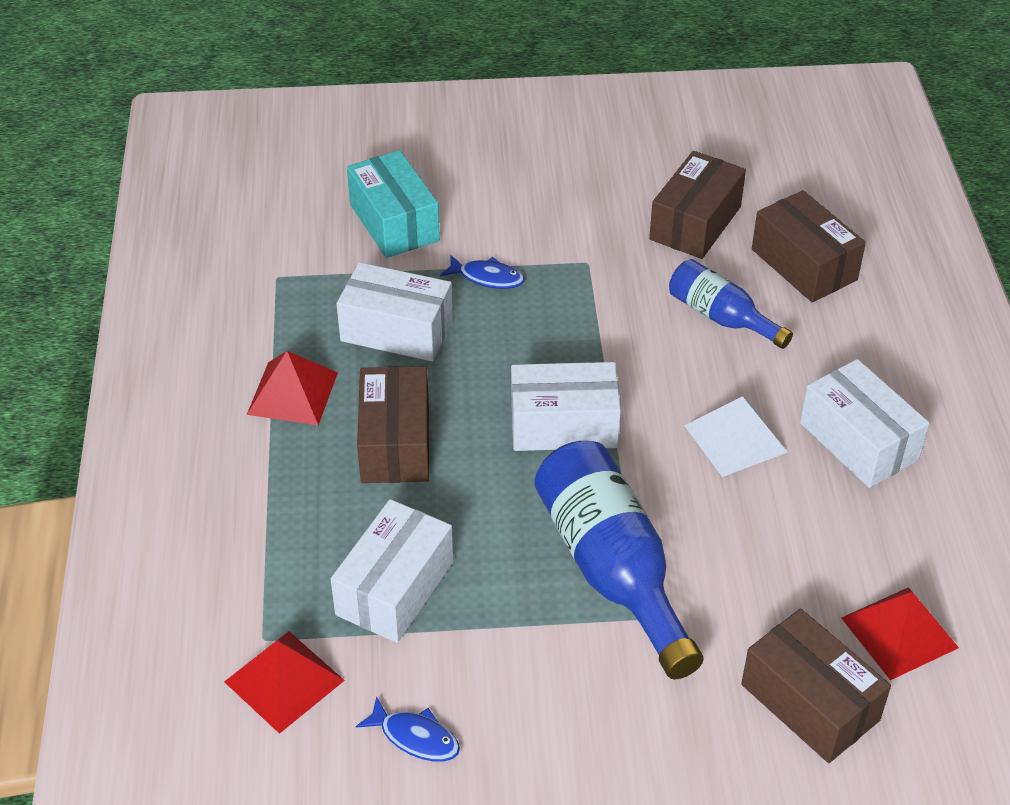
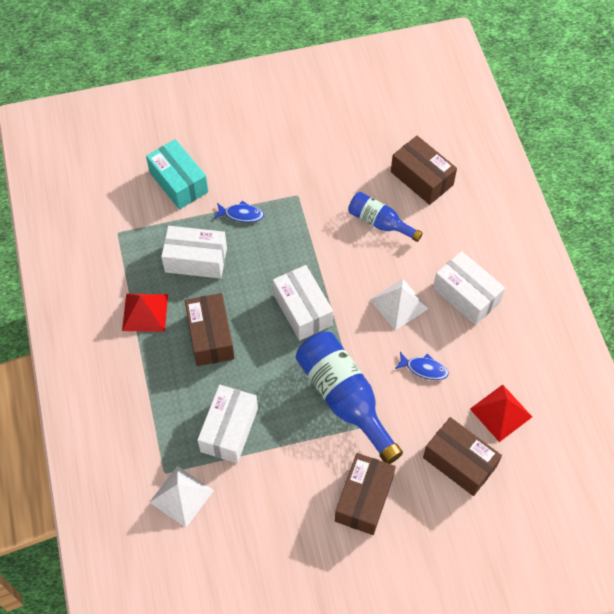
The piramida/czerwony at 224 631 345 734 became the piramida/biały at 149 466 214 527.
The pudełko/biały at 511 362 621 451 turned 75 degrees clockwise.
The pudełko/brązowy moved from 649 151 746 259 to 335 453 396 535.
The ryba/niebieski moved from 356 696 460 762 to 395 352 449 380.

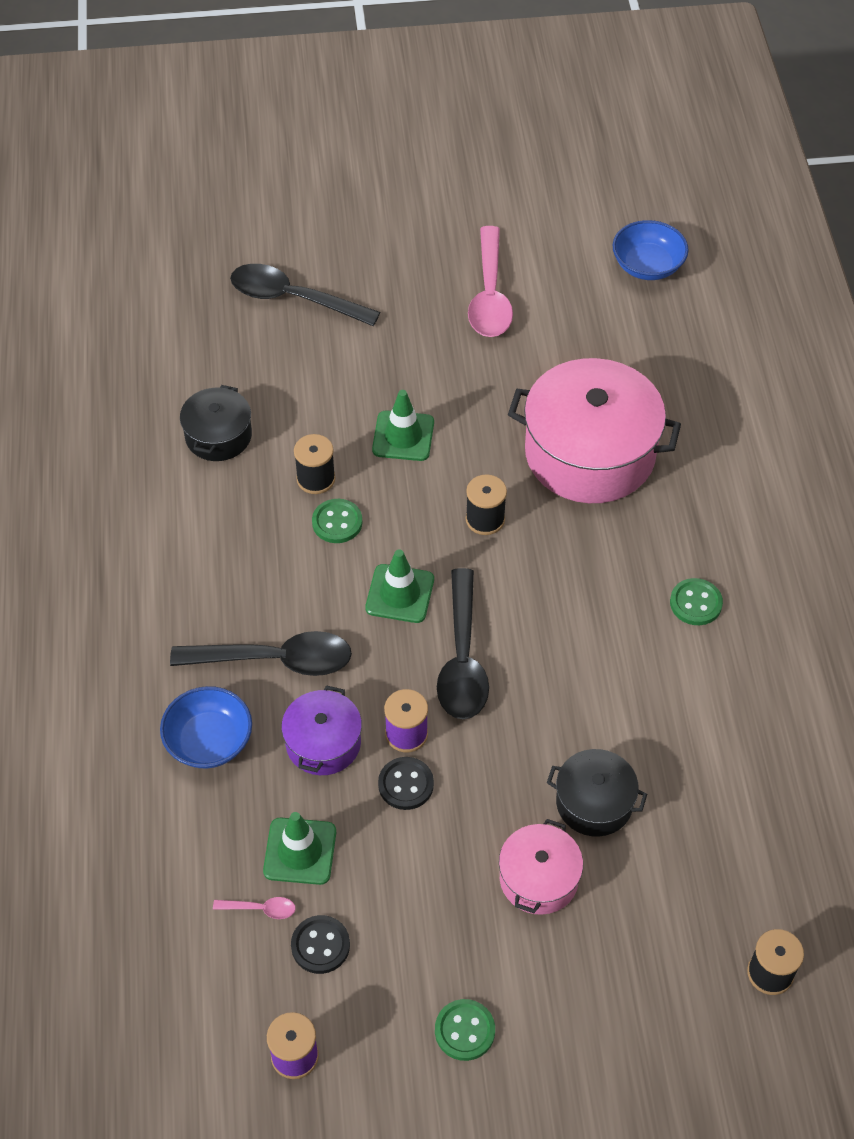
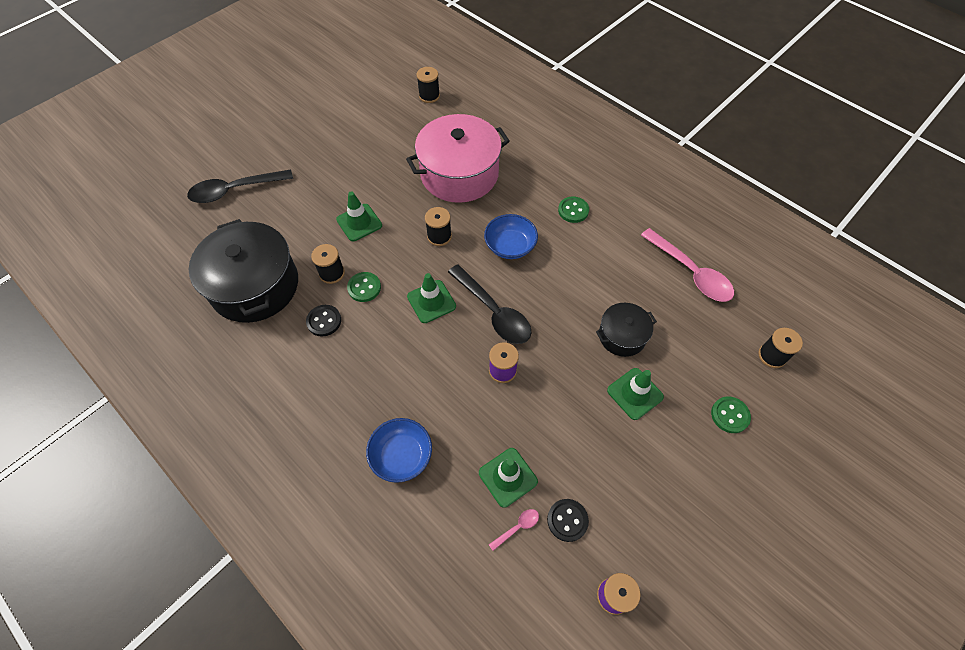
The garnek/czarny at 180 385 252 461 changed to 1.94 times the size.
The guzik/czarny moved from 378 757 434 810 to 306 305 341 336.
The szpulka/czarny at 417 67 440 103 appeared.
The miska/niebieski moved from 613 220 689 280 to 484 214 538 259.
The garnek/różowy at 499 819 583 915 was replaced by the pachołek/zielony at 607 368 664 420.
The łyżka/różowy moved from 468 226 513 337 to 641 228 734 302.
The guzik/zielony moved from 435 999 495 1061 to 711 396 751 433.
The łyżka/czarny at 170 631 352 676 disappeared.
The garnek/fioletowy at 281 685 362 775 disappeared.

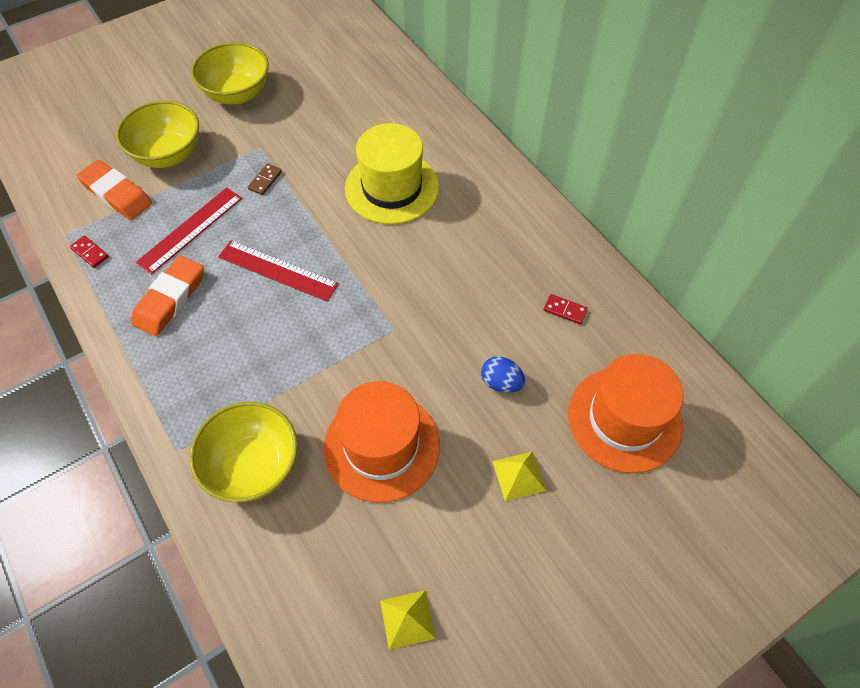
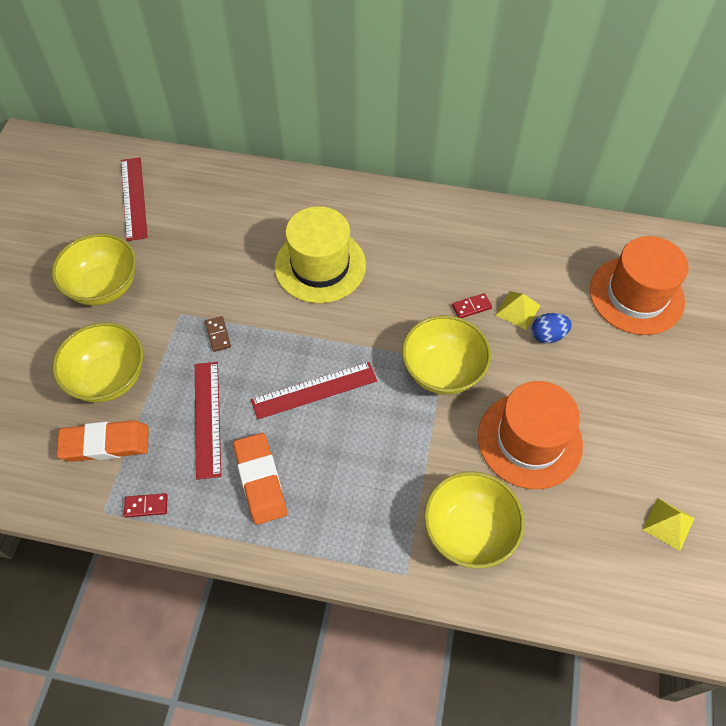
The linijka/czerwony at 121 157 148 241 appeared.
The miska/żółty at 402 315 491 395 appeared.
The kostka domina/czerwony moved from 544 294 588 325 to 452 293 492 318.
The piramida/żółty moved from 492 451 546 501 to 495 291 541 330.

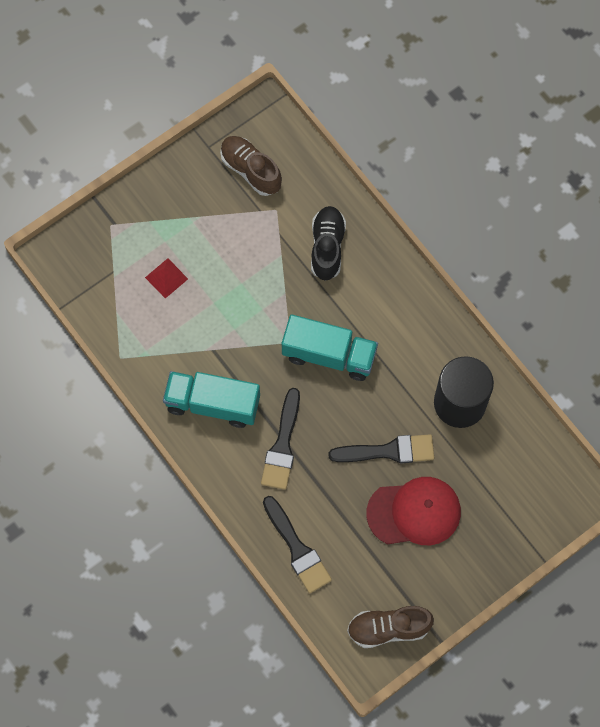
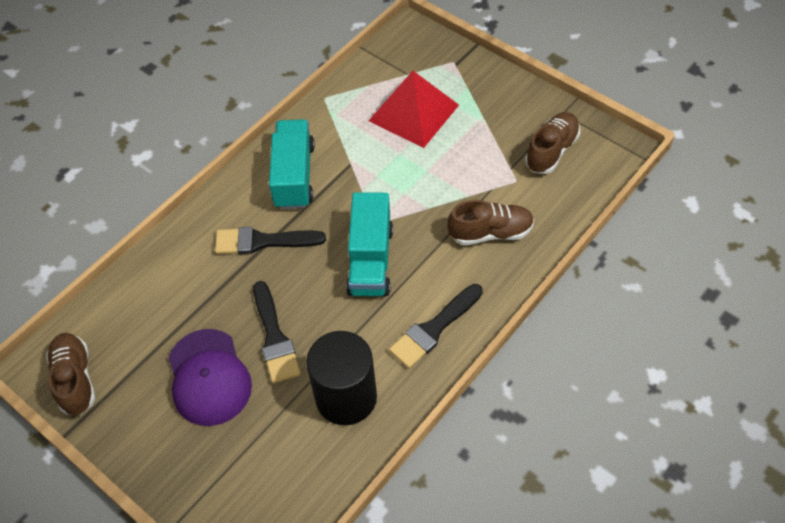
The czapka/czerwony at 366 477 461 545 became the czapka/fioletowy at 168 329 252 426.
The piramida/czerwony at 145 258 188 299 changed to 2.16 times the size.
The pędzel/czarny moved from 263 496 332 593 to 389 284 483 368.
The but/czarny at 311 206 346 281 became the but/brązowy at 448 200 534 245.

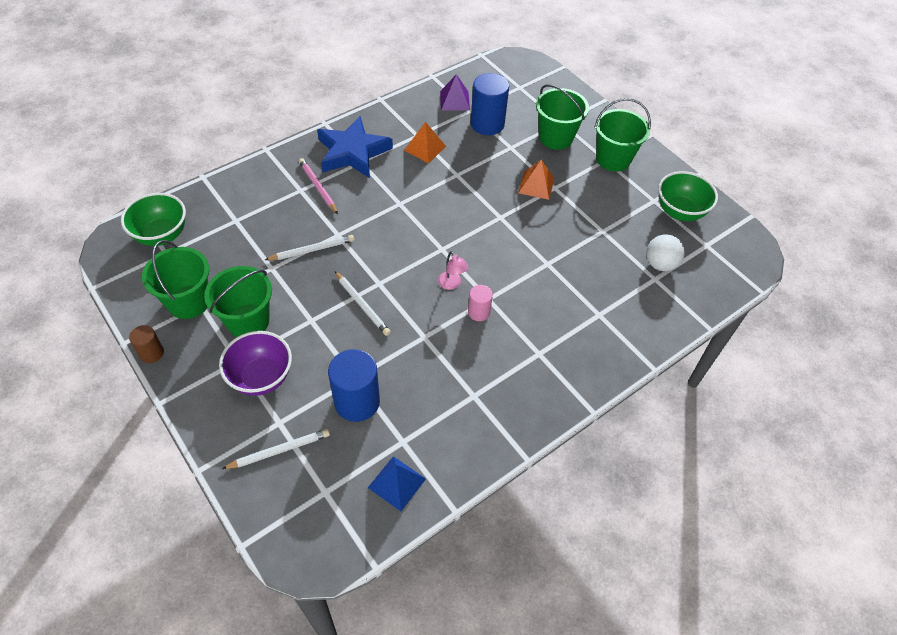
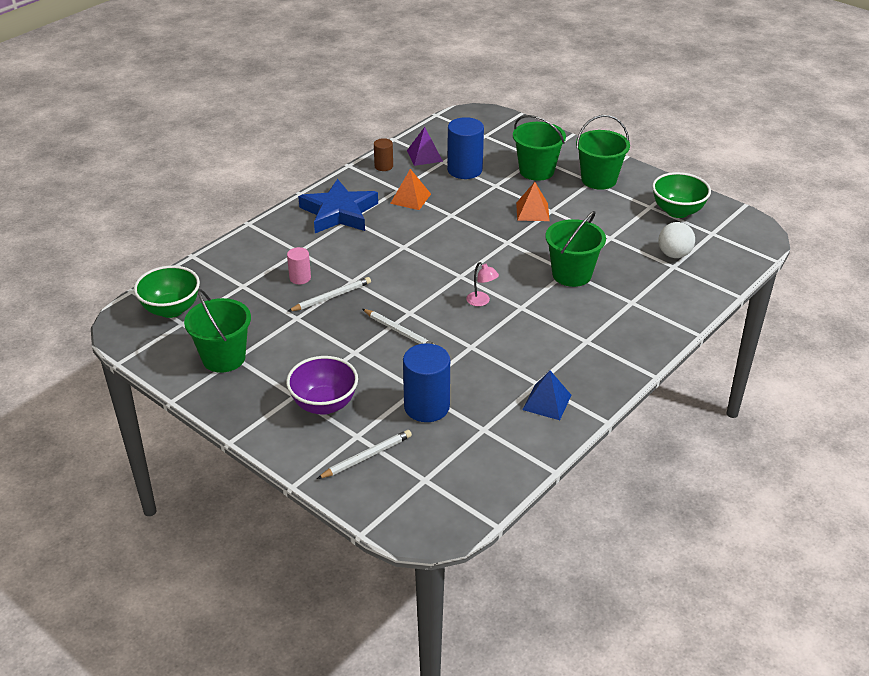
The walec/różowy moved from 468 285 493 321 to 287 247 311 284.
The walec/brązowy moved from 129 325 164 363 to 374 138 393 171.
The piramida/niebieski moved from 368 456 426 511 to 522 370 571 420.
The wiadro/zielony moved from 204 266 272 337 to 546 211 606 287.
The ołówek/różowy at 299 158 338 214 disappeared.

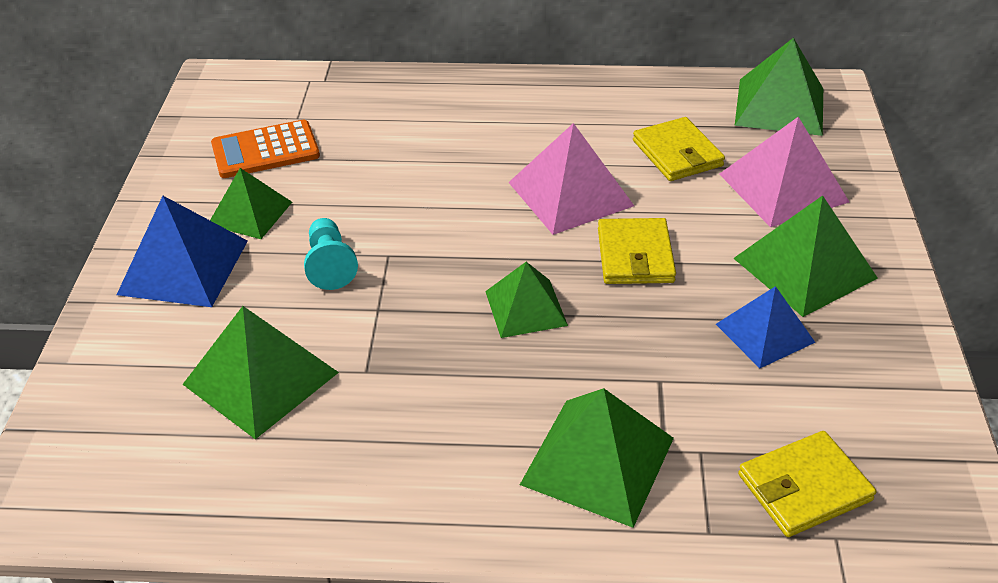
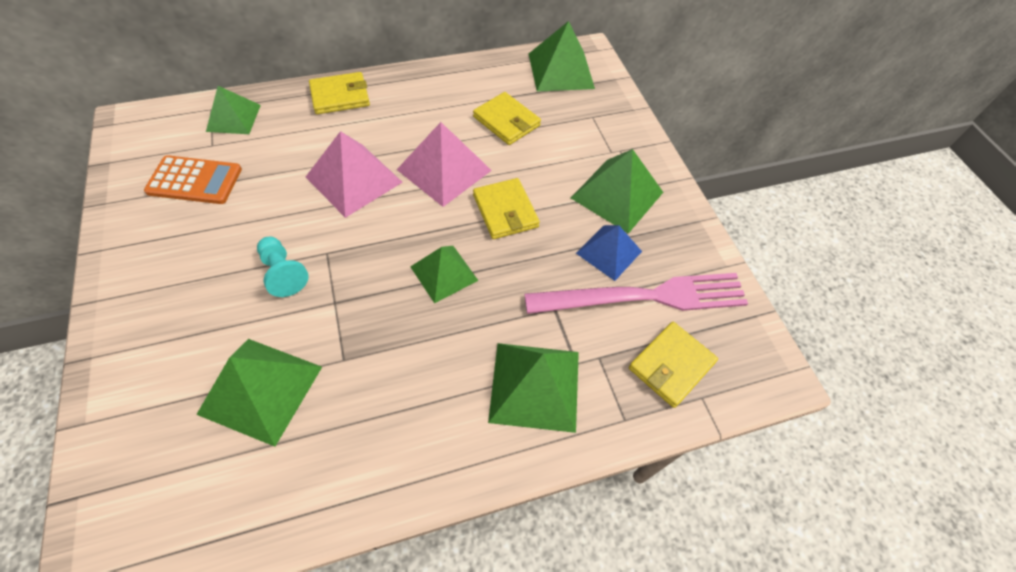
The kalkulator/pomarańczowy at 211 120 320 178 turned 135 degrees counterclockwise.
The piramida/zielony moved from 210 168 292 239 to 206 86 261 134.
The piramida/różowy moved from 719 117 849 227 to 306 131 402 218.
The portfel/żółty at 309 72 370 114 appeared.
The widelec/różowy at 524 273 748 314 appeared.
The piramida/niebieski at 117 196 248 307 disappeared.

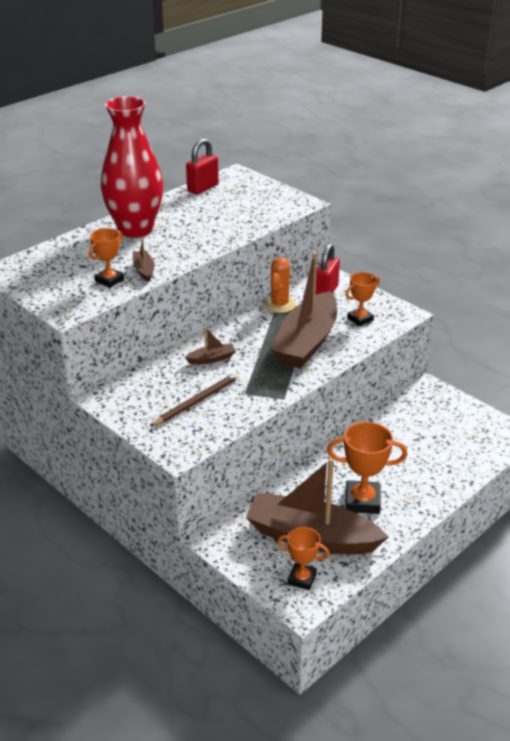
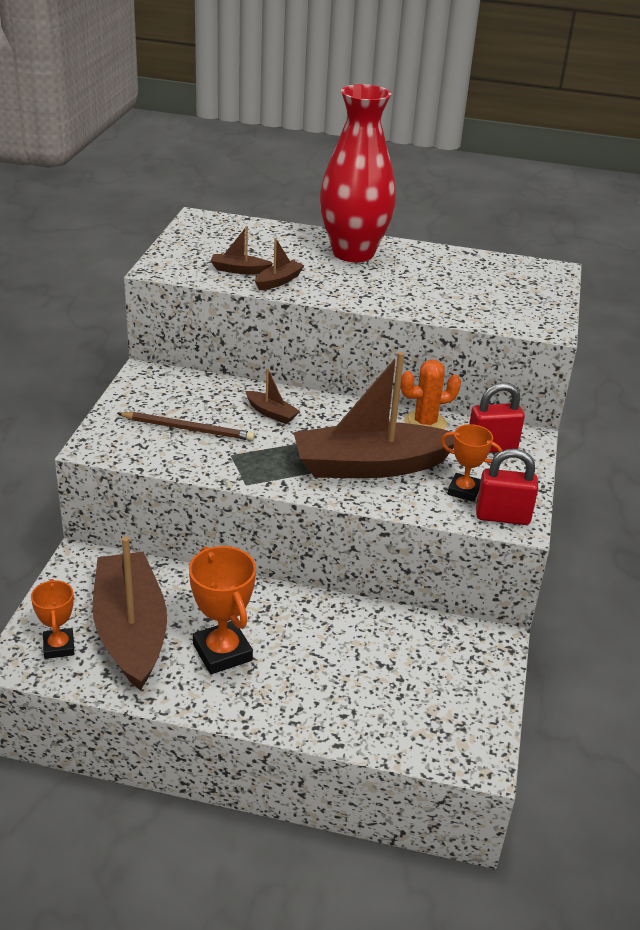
The puchar/pomarańczowy at 89 228 124 288 was replaced by the łódka/brązowy at 210 226 273 274.
The kłódka/czerwony moved from 186 139 219 194 to 476 449 538 525.

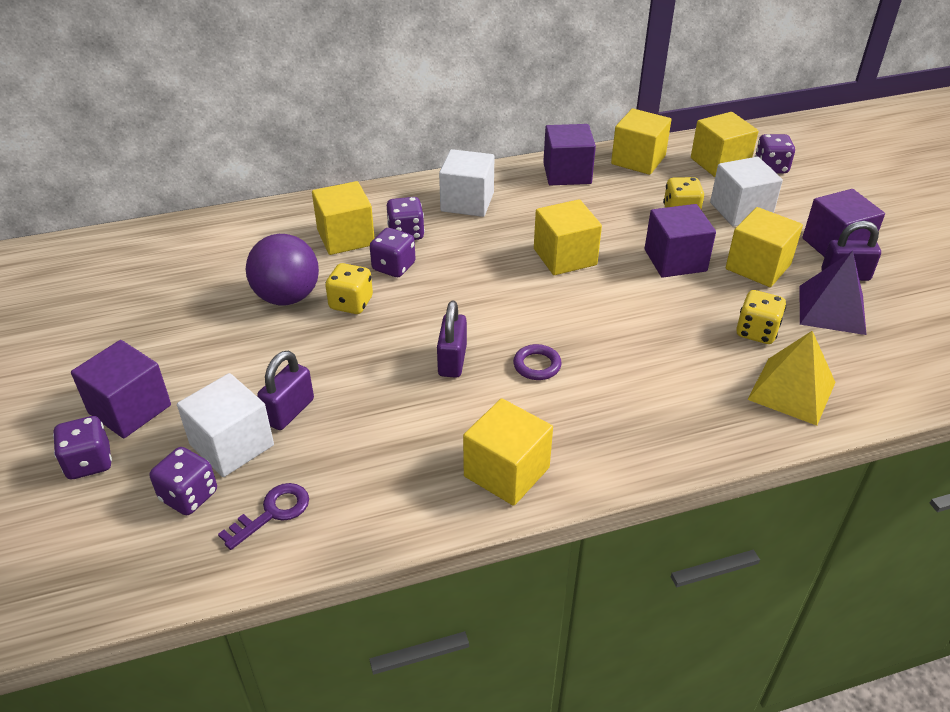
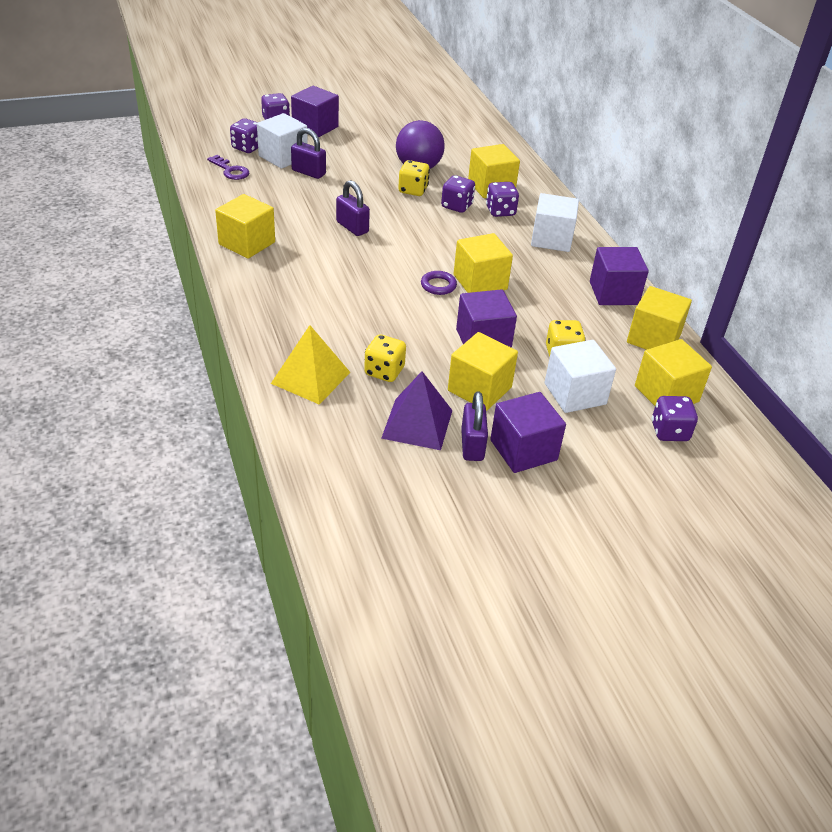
The kłódka/fioletowy at 437 301 467 378 turned 45 degrees clockwise.
The pierścień/fioletowy moved from 513 344 562 380 to 421 271 457 295.

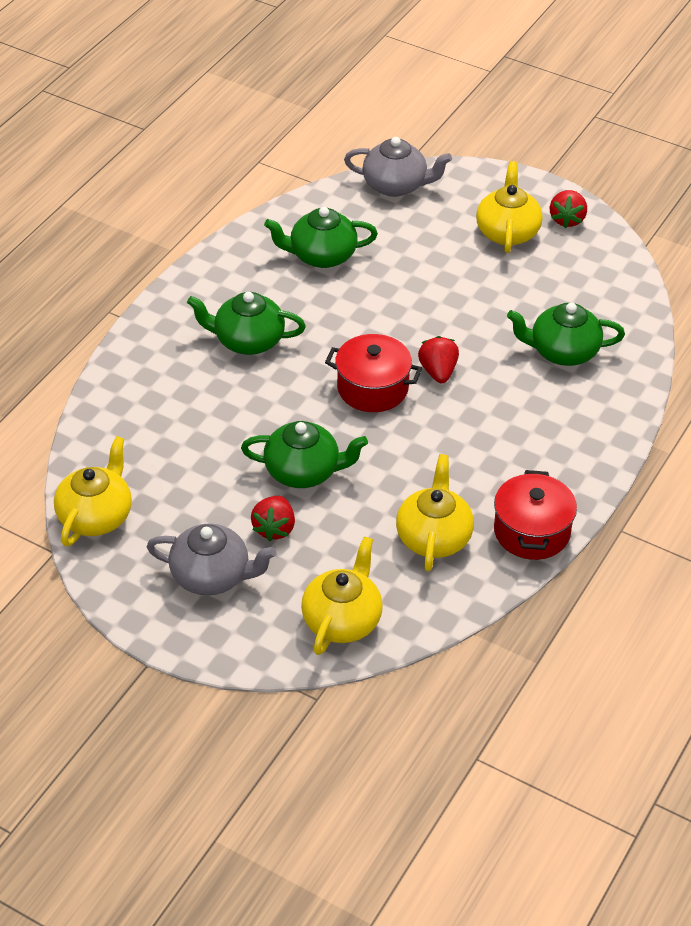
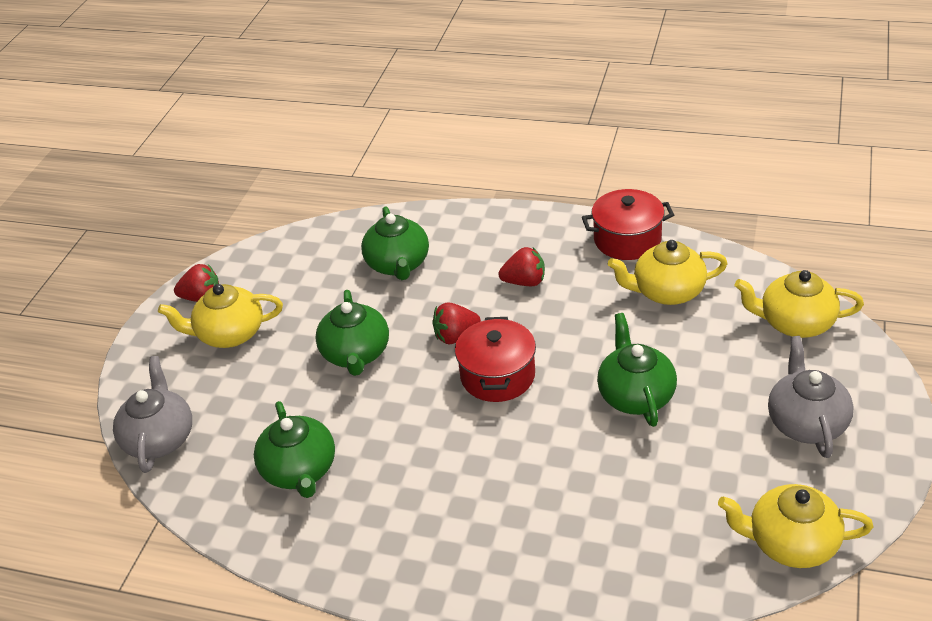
The imbryk/zielony moved from 187 292 306 355 to 316 290 389 376.
The truskawka/czerwony moved from 251 496 295 541 to 498 247 545 286.

